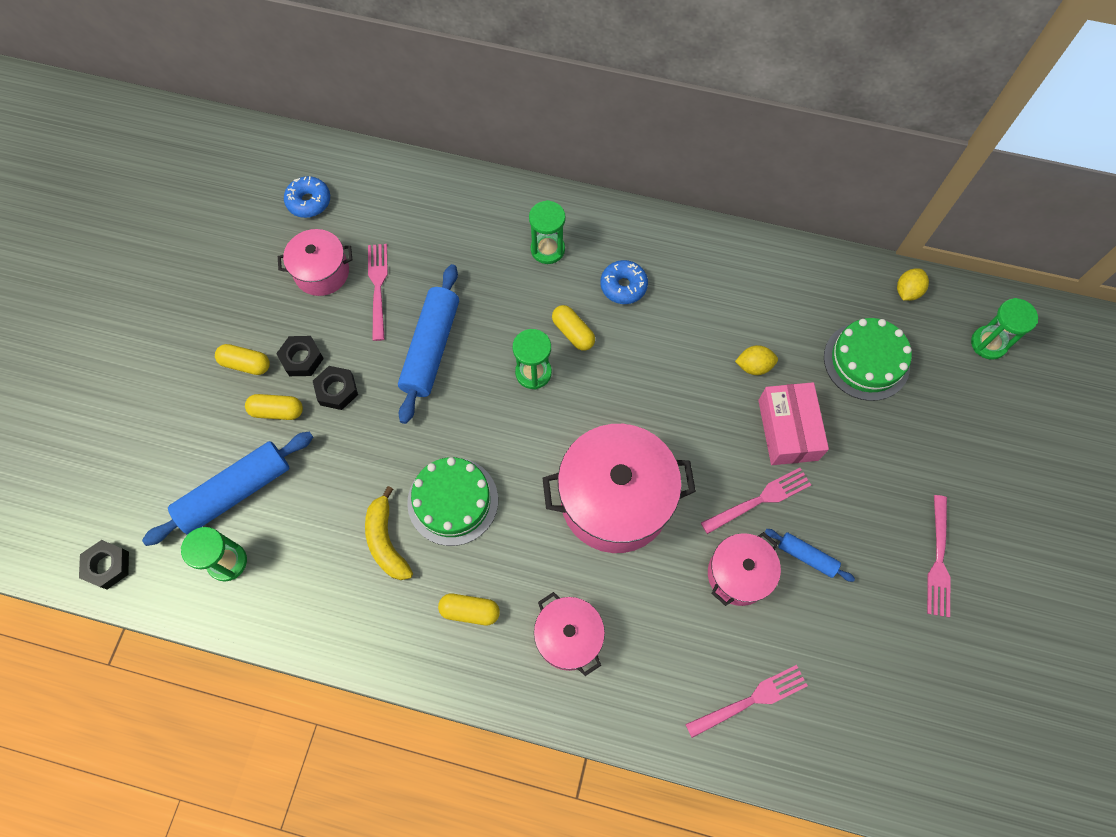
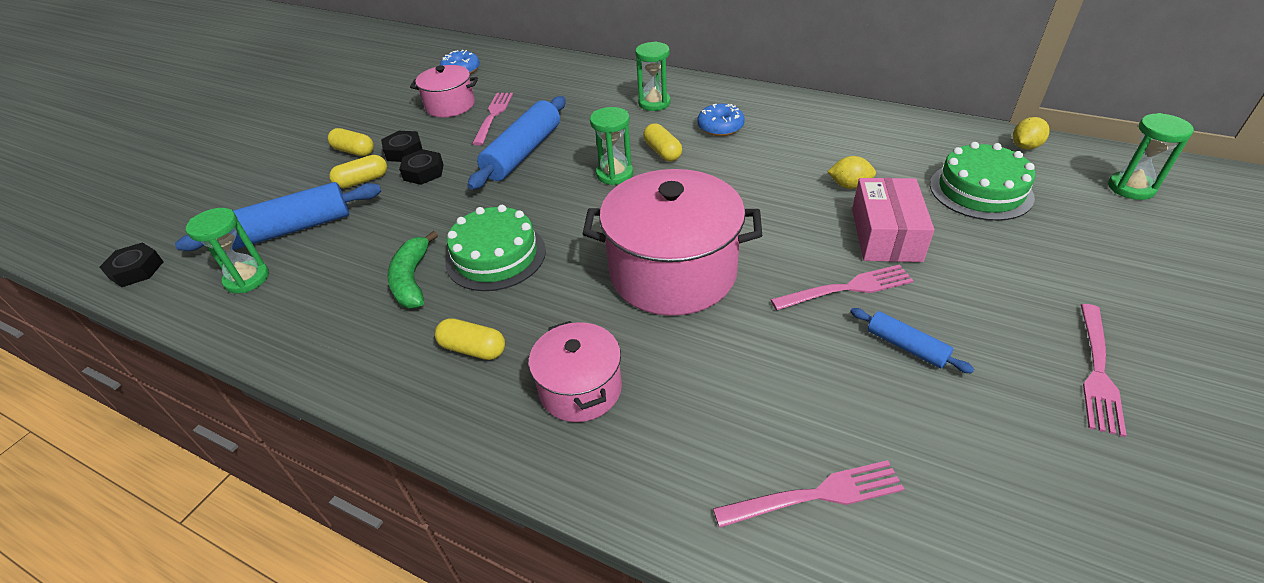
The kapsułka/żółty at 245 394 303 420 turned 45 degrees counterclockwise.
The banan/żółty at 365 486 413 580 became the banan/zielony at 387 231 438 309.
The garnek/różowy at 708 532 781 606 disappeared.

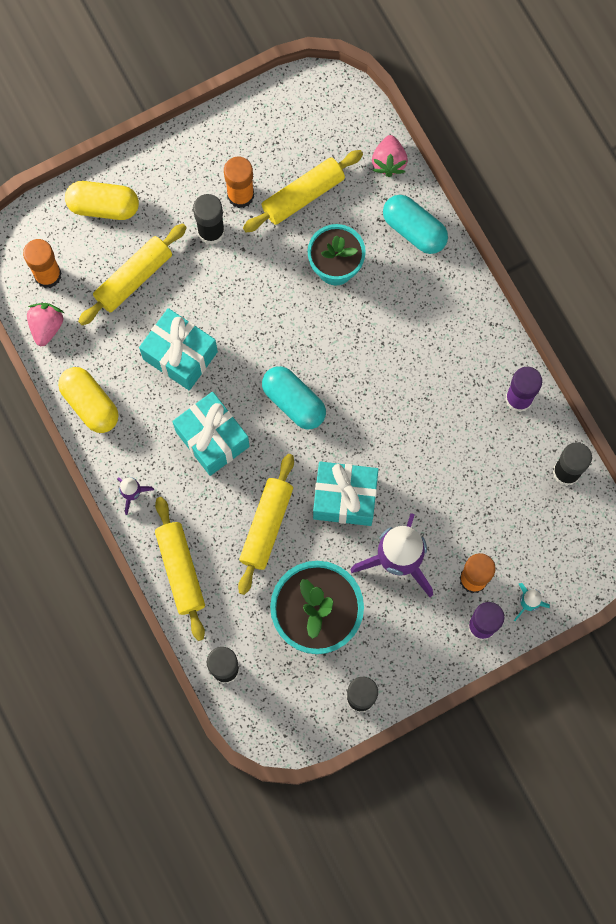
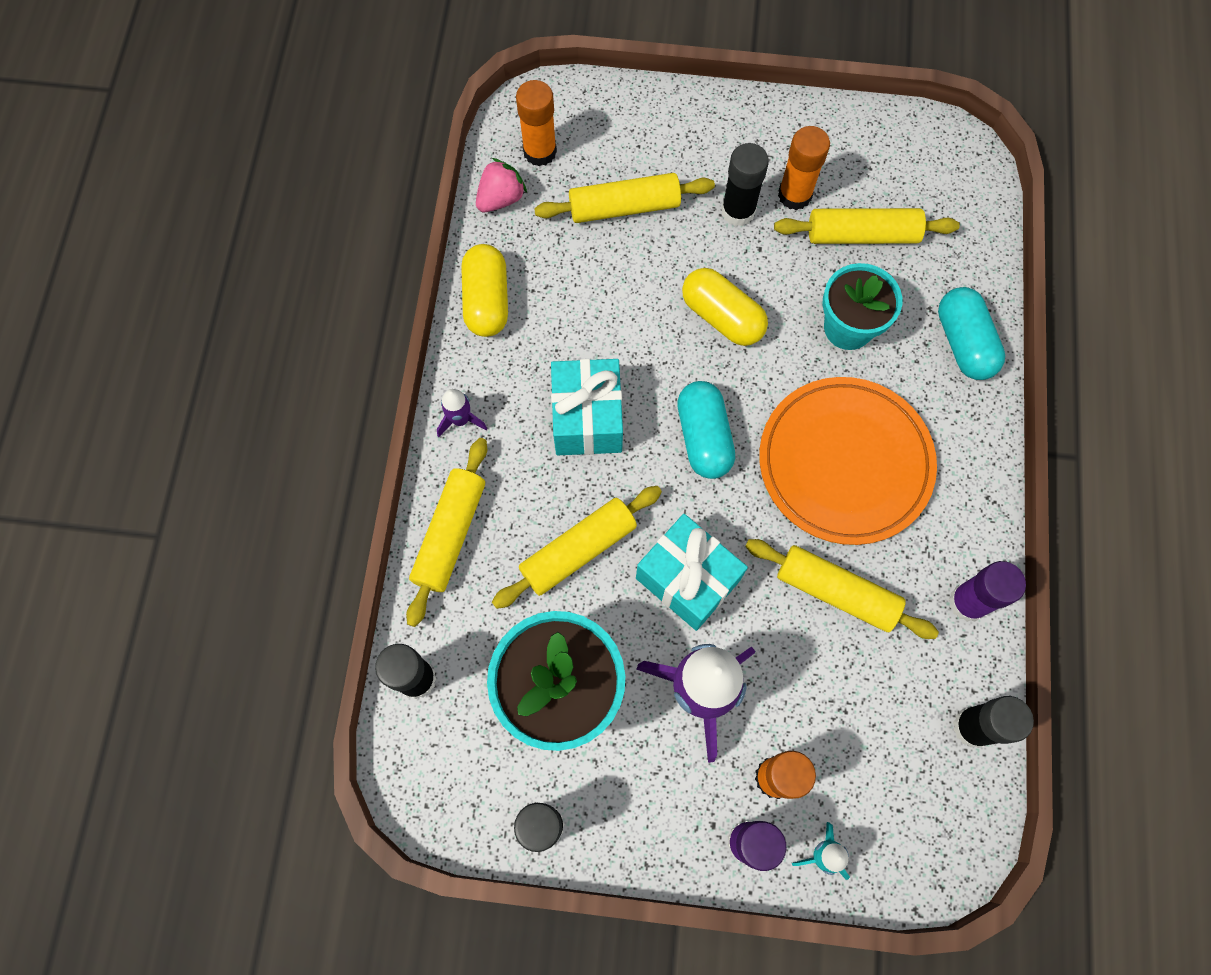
The kapsułka/żółty moved from 65 181 139 220 to 682 268 768 346.
The wałek do ciasta/żółty at 745 539 939 639 appeared.
The talerz/pomarańczowy at 759 377 937 545 appeared.
The prezent/turkusowy at 139 308 218 390 disappeared.
The truskawka/różowy at 372 135 408 177 disappeared.

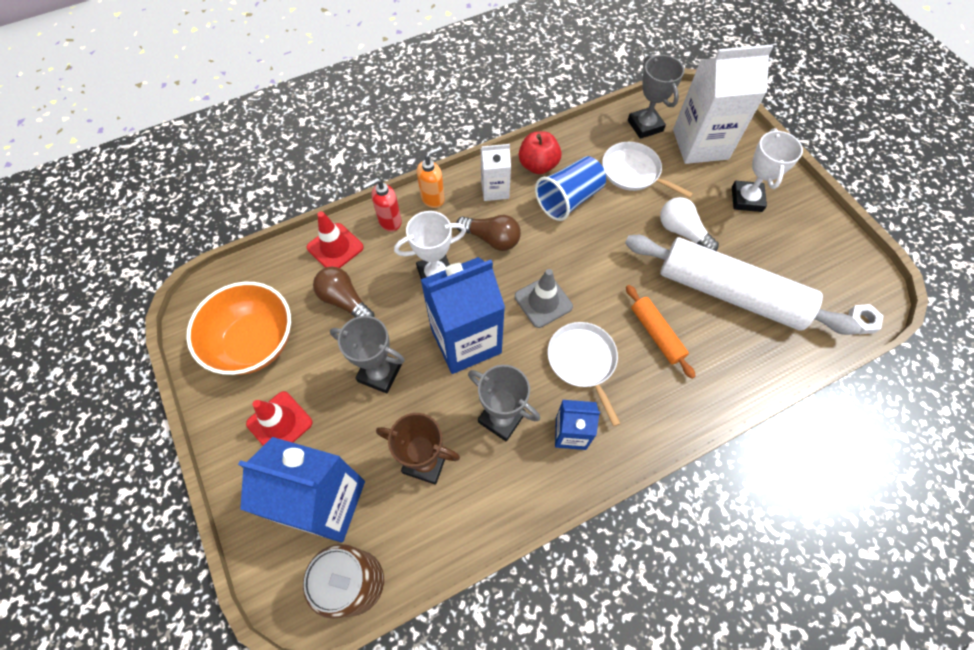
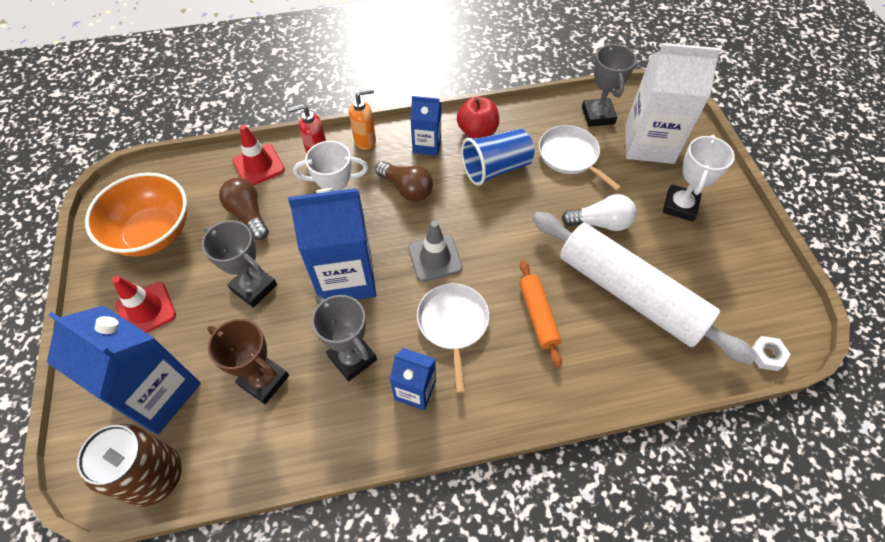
The karton mleka/biały at 481 144 511 201 became the karton mleka/niebieski at 410 96 441 156.
The żarówka/biały at 660 197 719 251 turned 120 degrees clockwise.

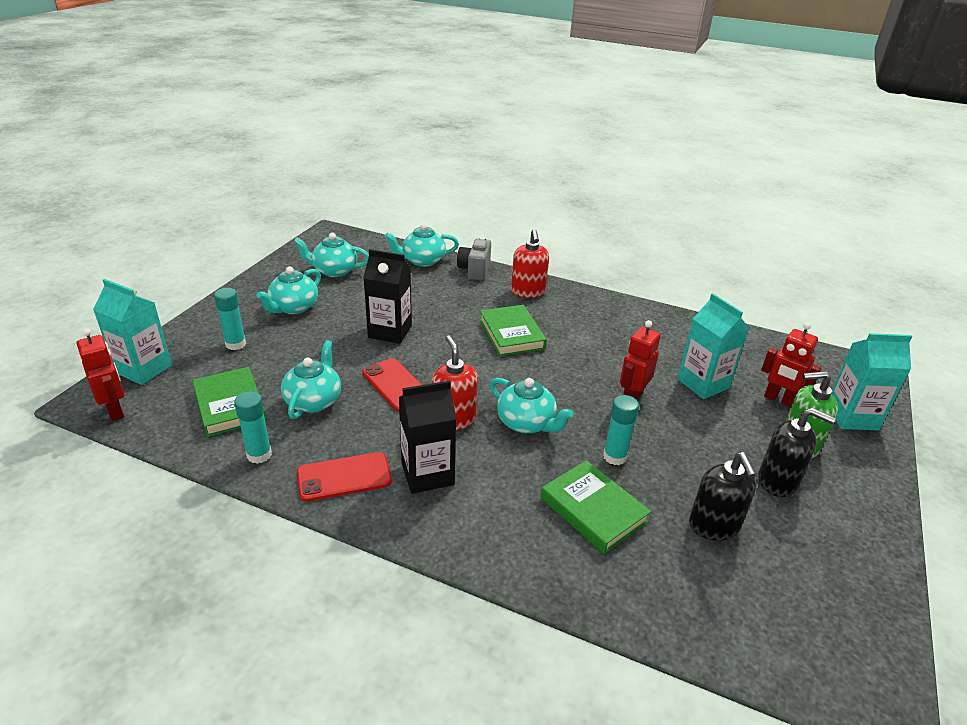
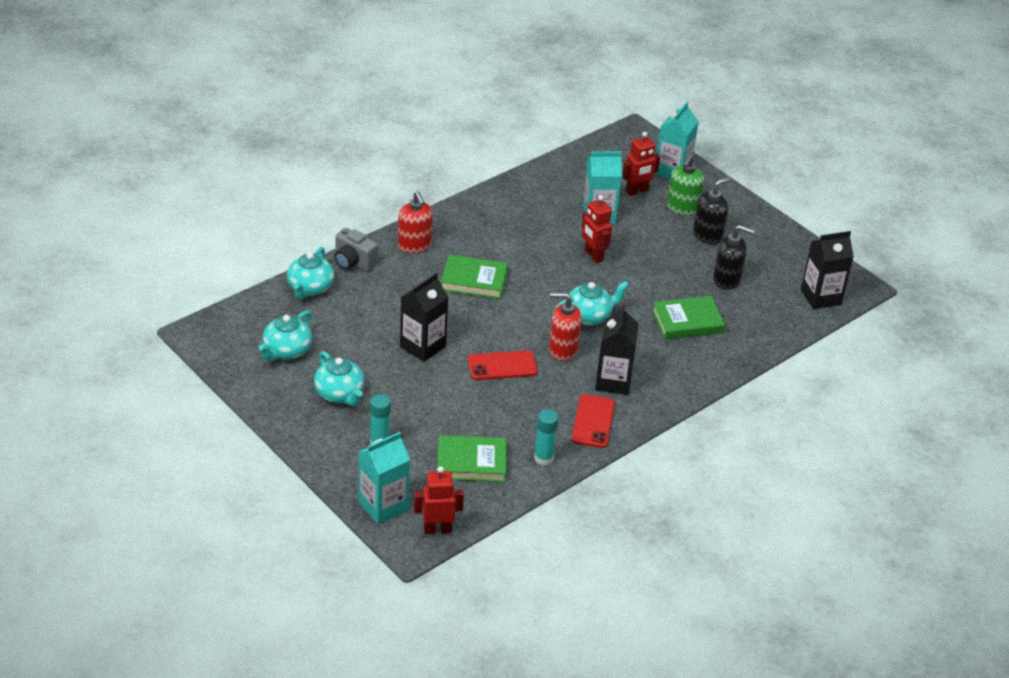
The dozownik mydła/czerwony at 511 229 549 298 turned 45 degrees clockwise.
The karton mleka/czarny at 801 231 854 309 appeared.
The imbryk/turkusowy at 281 340 341 419 disappeared.
The klej w sztyfcie/turkusowy at 603 395 639 465 disappeared.

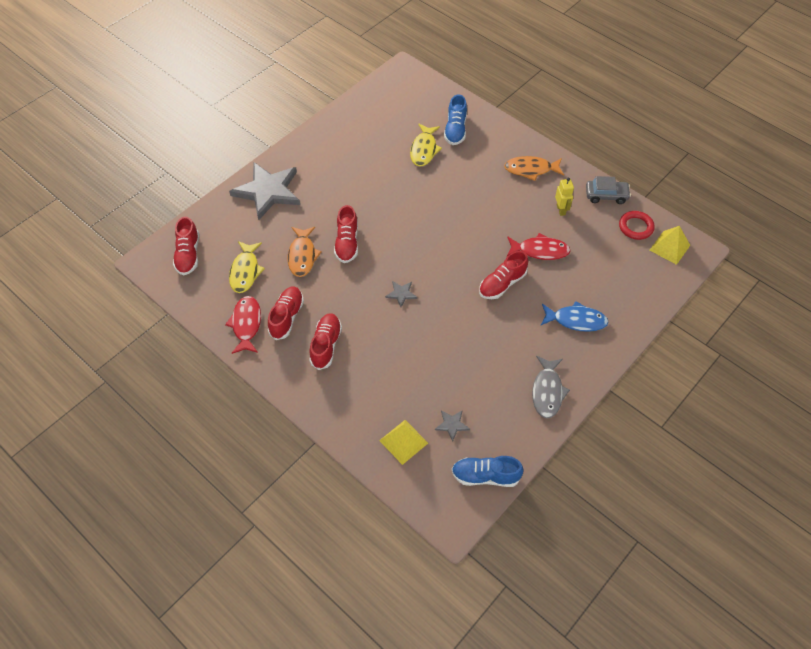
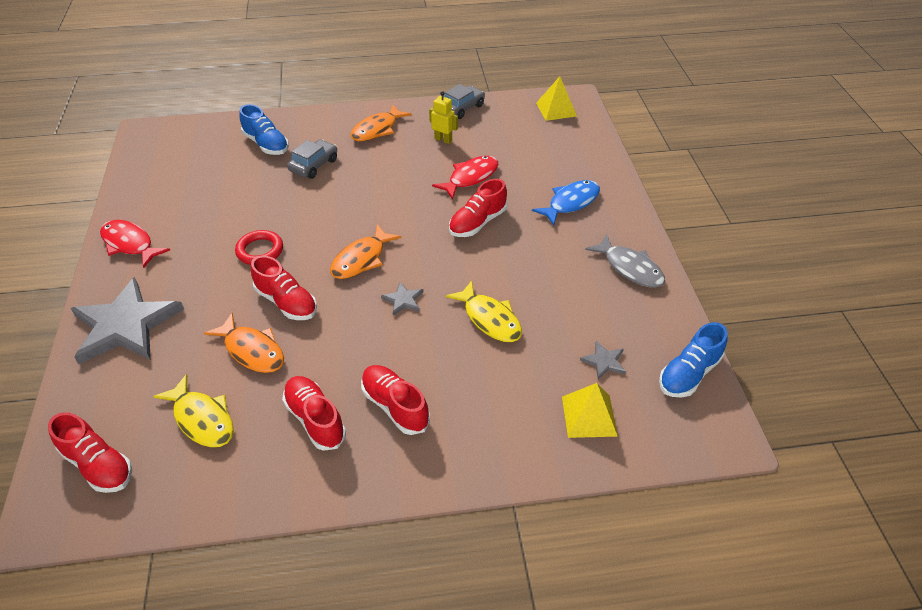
The ryba/czerwony moved from 225 296 261 354 to 100 220 170 268.
The pierścień/czerwony moved from 619 211 655 240 to 235 230 283 265.
The samochód/szary at 287 139 337 179 appeared.
The ryba/pomarańczowy at 330 225 401 279 appeared.
The ryba/żółty moved from 410 124 442 166 to 446 280 522 342.
The but/czerwony at 479 251 528 299 turned 45 degrees clockwise.

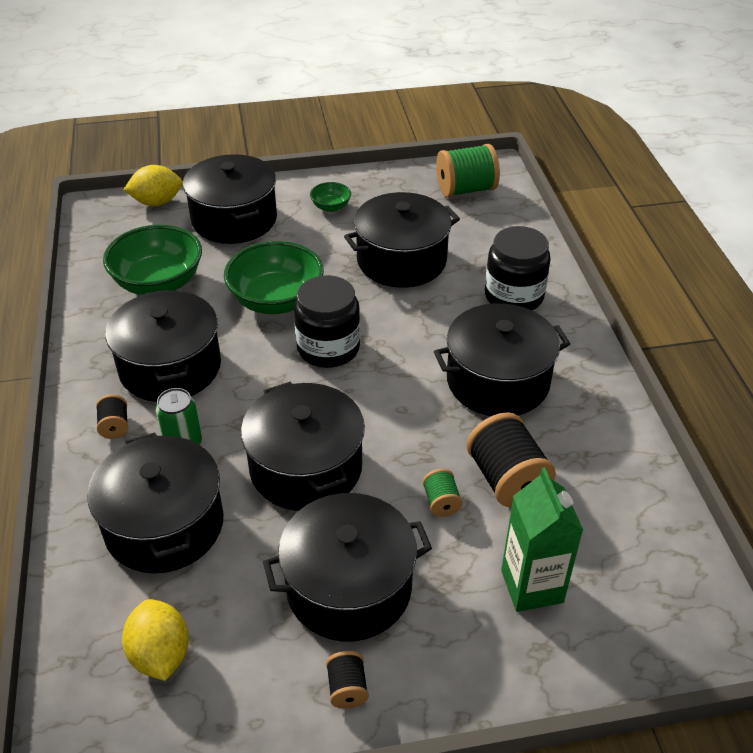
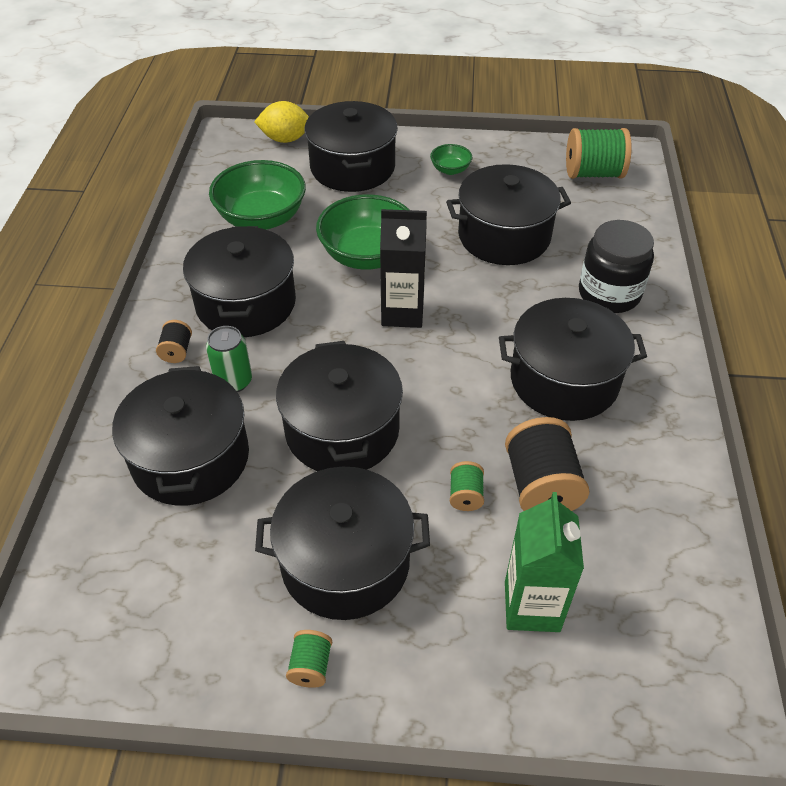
The szpulka/czarny at 326 651 369 708 became the szpulka/zielony at 286 630 332 688.
The słoik/czarny at 294 275 360 368 was replaced by the karton mleka/czarny at 380 209 427 328.
The cytryna/żółty at 122 599 189 681 disappeared.

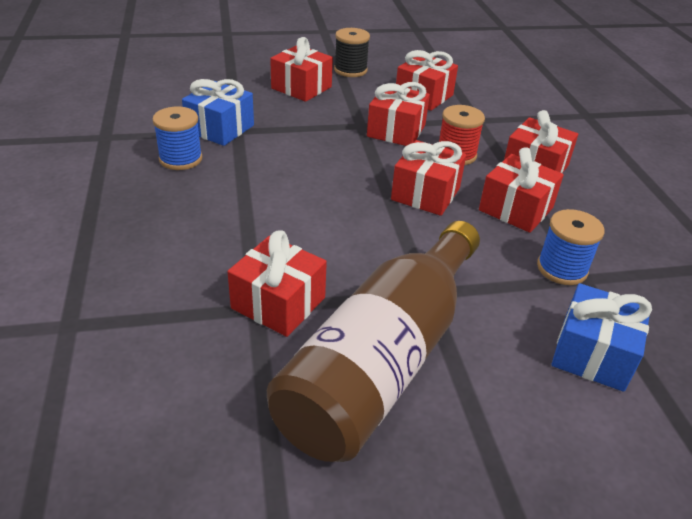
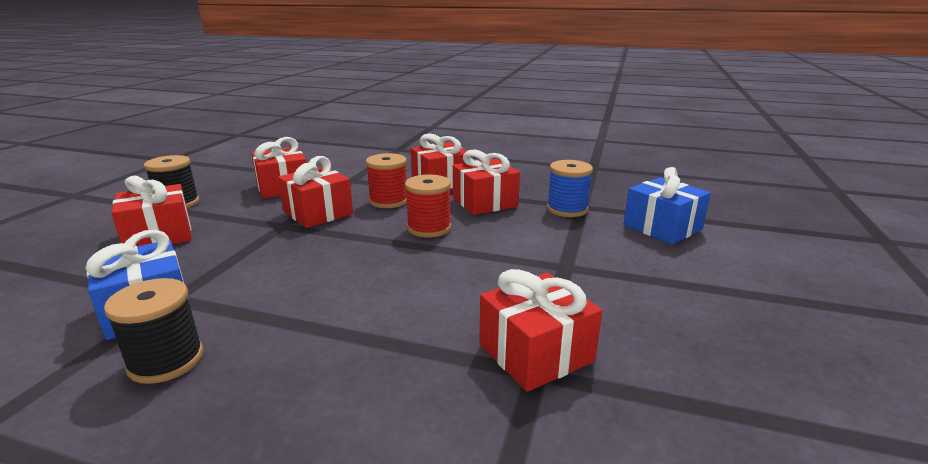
The szpulka/niebieski at 152 107 202 170 became the szpulka/czarny at 104 278 203 384.
The prezent/czerwony at 391 140 466 216 was replaced by the szpulka/czerwony at 405 174 451 238.
The butelka/brązowy at 267 221 480 462 disappeared.

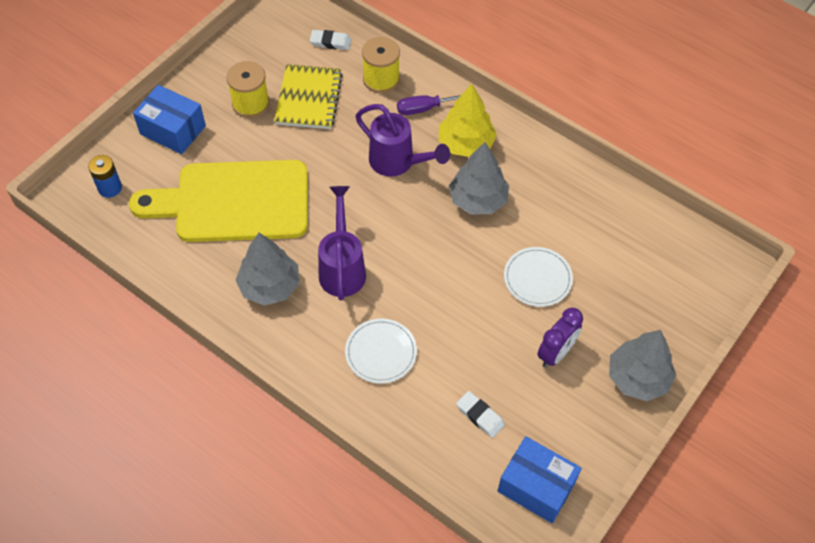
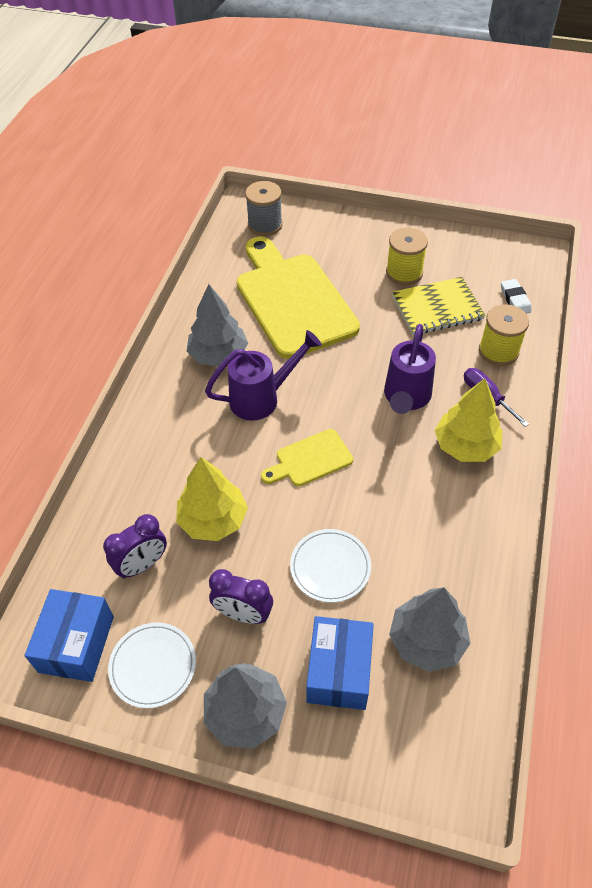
The gumka do mazania/biały at 456 391 505 438 was replaced by the budzik/fioletowy at 103 514 167 579.
The talerz/biały moved from 345 319 417 384 to 108 622 196 708.
The drzewko/żółty at 176 457 248 541 appeared.
The bateria/niebieski at 88 155 122 198 was replaced by the szpulka/szary at 245 181 282 236.
The deska do krojenia/żółty at 261 429 353 486 appeared.
The pudełko/niebieski moved from 133 85 206 154 to 306 616 374 710.
The drzewko/szary moved from 449 142 509 214 to 389 587 470 672.

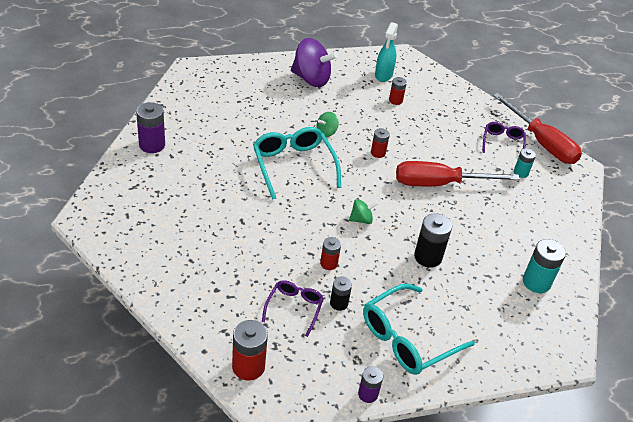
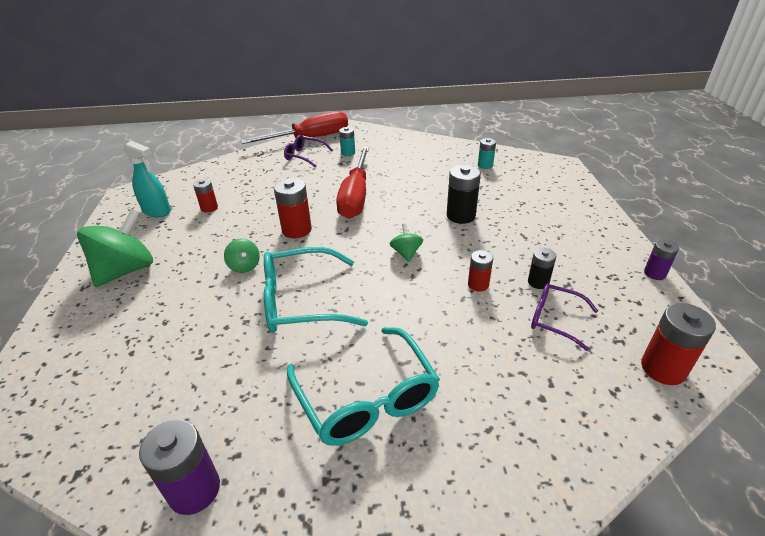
The bączek/fioletowy at 291 38 338 87 became the bączek/zielony at 77 209 153 287.
The bateria/czerwony at 371 128 390 158 changed to 1.65 times the size.
The okulary/turkusowy moved from 363 284 475 375 to 287 327 440 446.
The bateria/turkusowy at 523 239 566 293 changed to 0.61 times the size.

